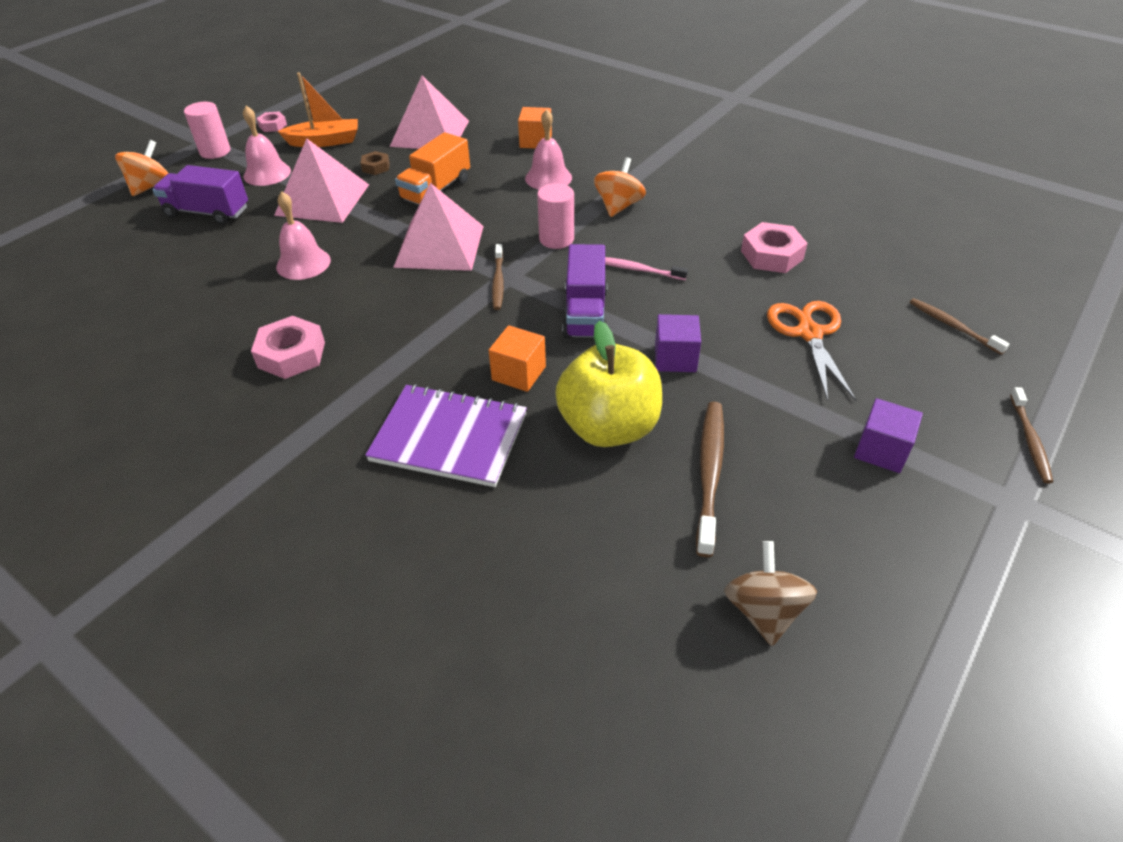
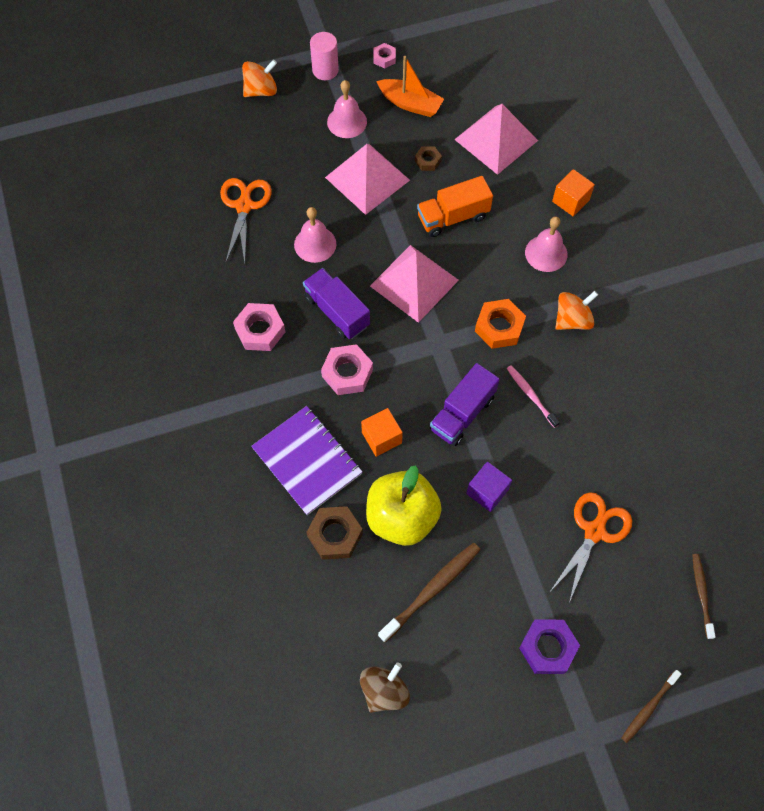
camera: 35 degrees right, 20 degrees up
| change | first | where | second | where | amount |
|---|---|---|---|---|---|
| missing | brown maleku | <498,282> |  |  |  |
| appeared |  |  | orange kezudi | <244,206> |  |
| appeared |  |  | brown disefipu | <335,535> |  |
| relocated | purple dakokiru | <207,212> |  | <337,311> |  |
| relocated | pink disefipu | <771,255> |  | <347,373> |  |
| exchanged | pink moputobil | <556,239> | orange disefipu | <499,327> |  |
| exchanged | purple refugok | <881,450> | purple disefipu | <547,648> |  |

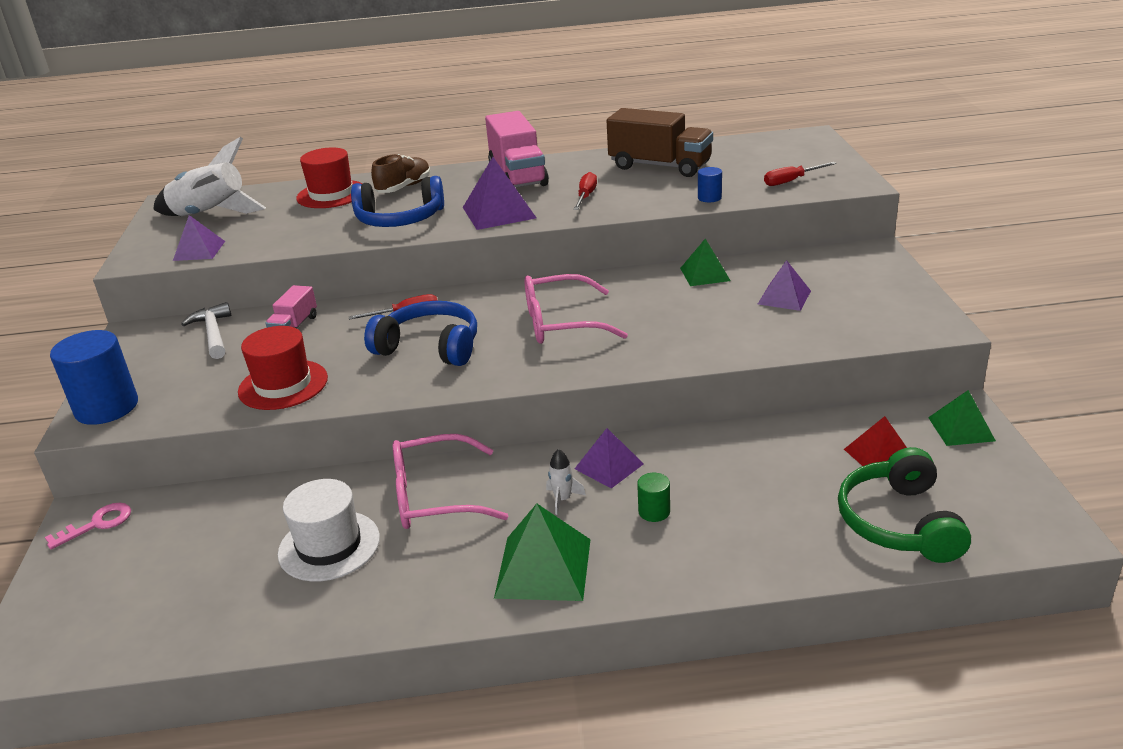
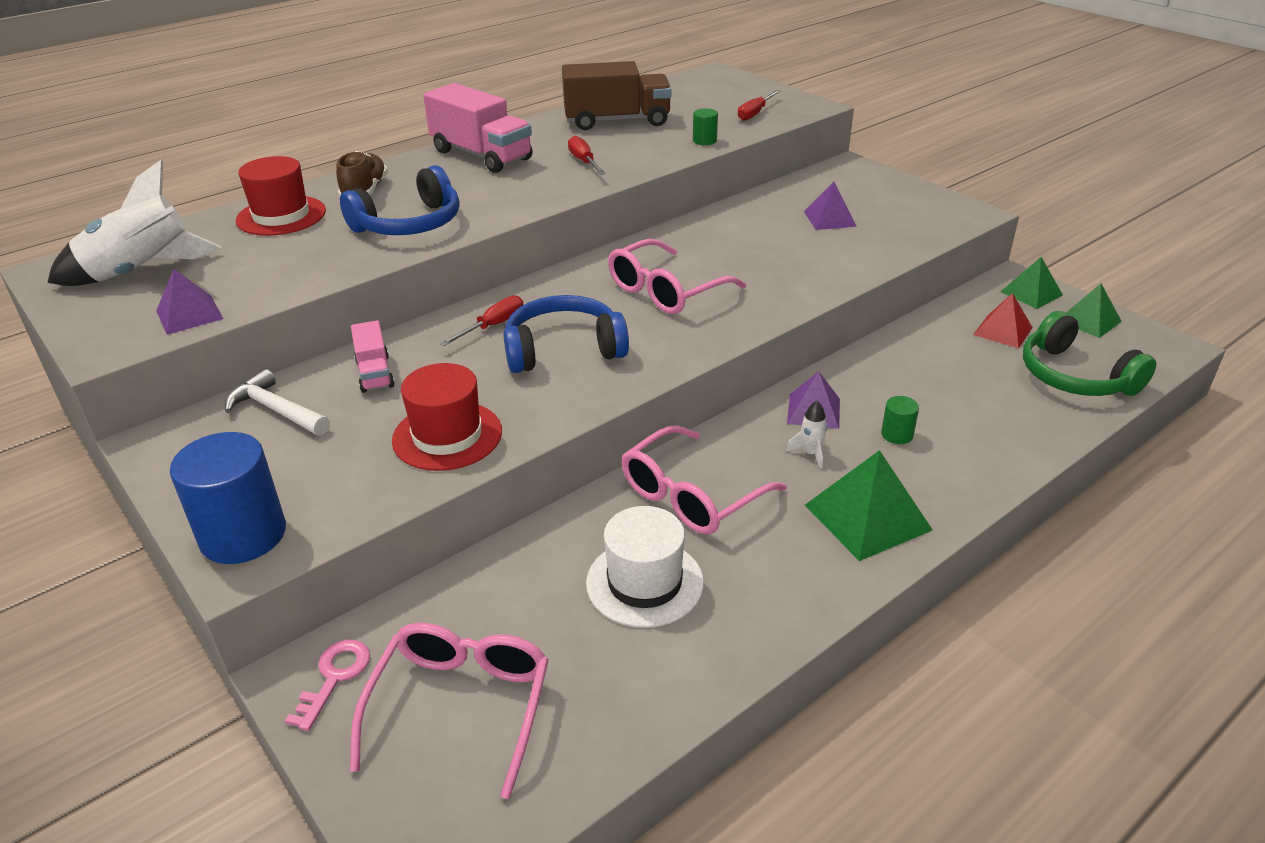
camera: 35 degrees left, 5 degrees up
| change | first | where | second | where | amount |
|---|---|---|---|---|---|
| missing | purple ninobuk | <498,212> |  |  |  |
| appeared |  |  | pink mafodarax | <460,708> |  |
| relocated | green ninobuk | <705,274> |  | <1089,320> |  |
| colour | blue moputobil | <709,198> | green moputobil | <704,141> |  |

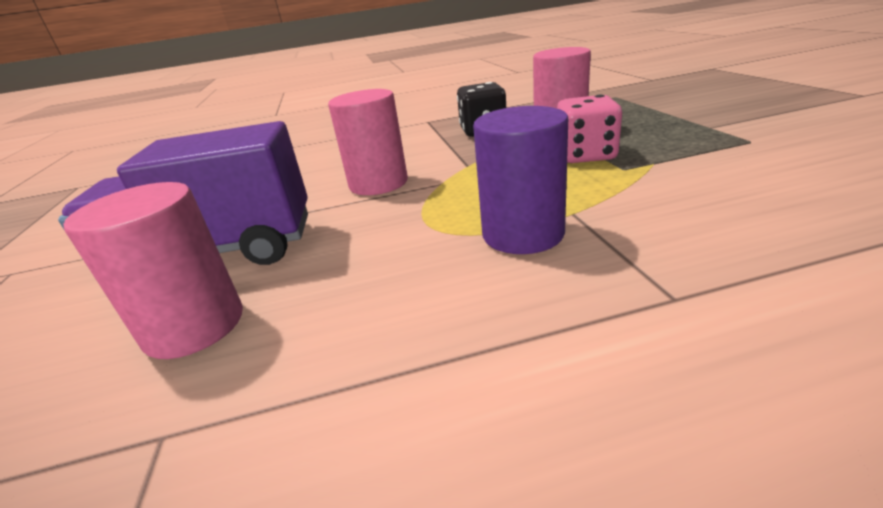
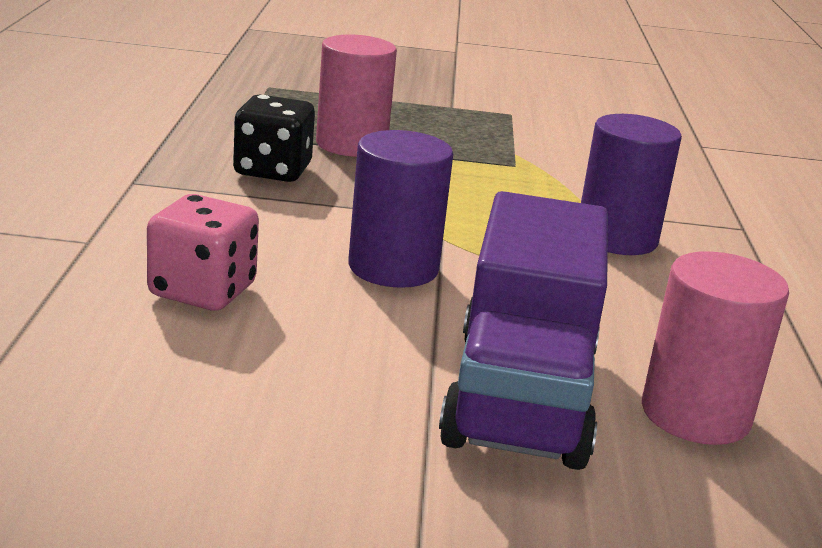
camera: 80 degrees left, 5 degrees down
| change | first | where | second | where | amount |
|---|---|---|---|---|---|
| relocated | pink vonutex | <585,155> |  | <202,291> |  |
| colour | pink moputobil | <378,183> | purple moputobil | <393,267> |  |

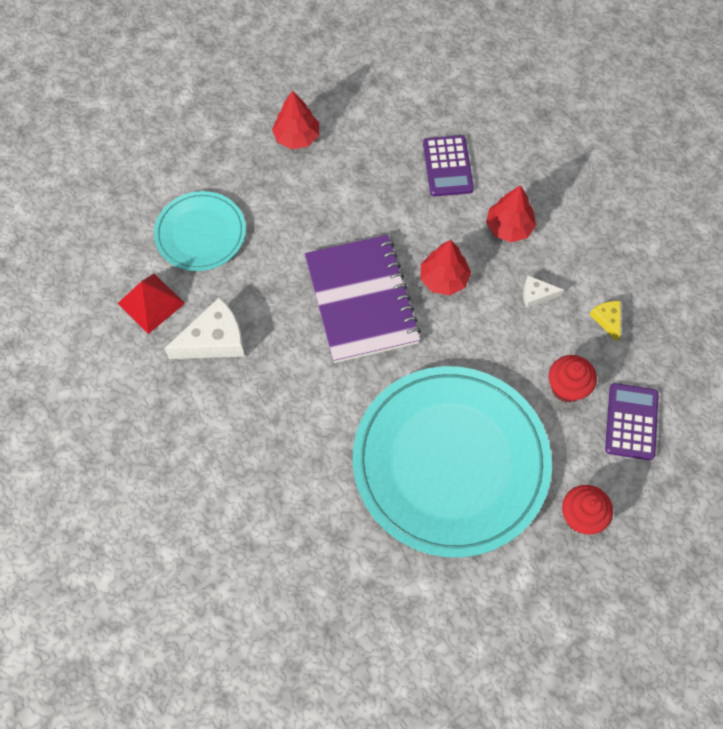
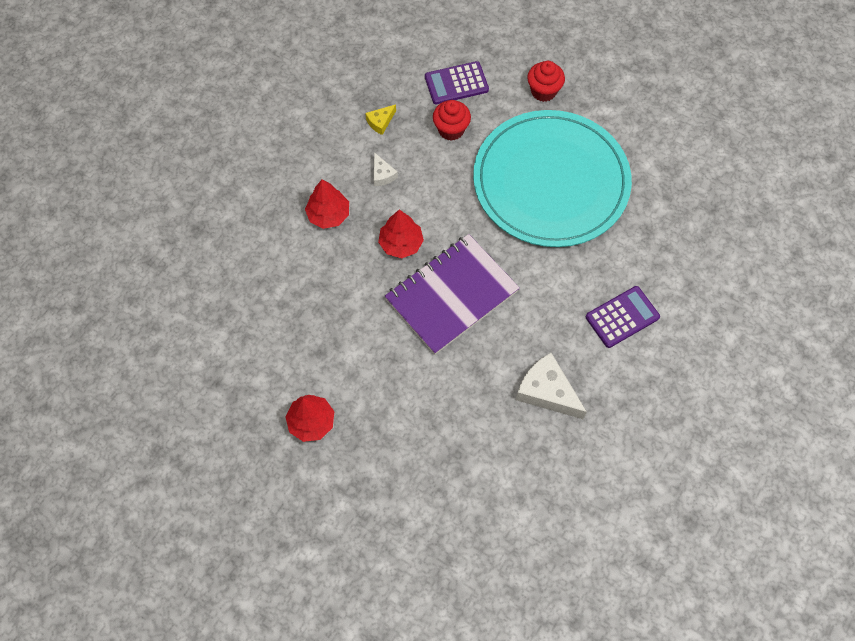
camera: 115 degrees left, 0 degrees up
| change | first | where | second | where | amount |
|---|---|---|---|---|---|
| missing | red ninobuk | <151,303> |  |  |  |
| missing | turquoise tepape | <200,233> |  |  |  |
| relocated | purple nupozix | <447,166> |  | <622,317> |  |

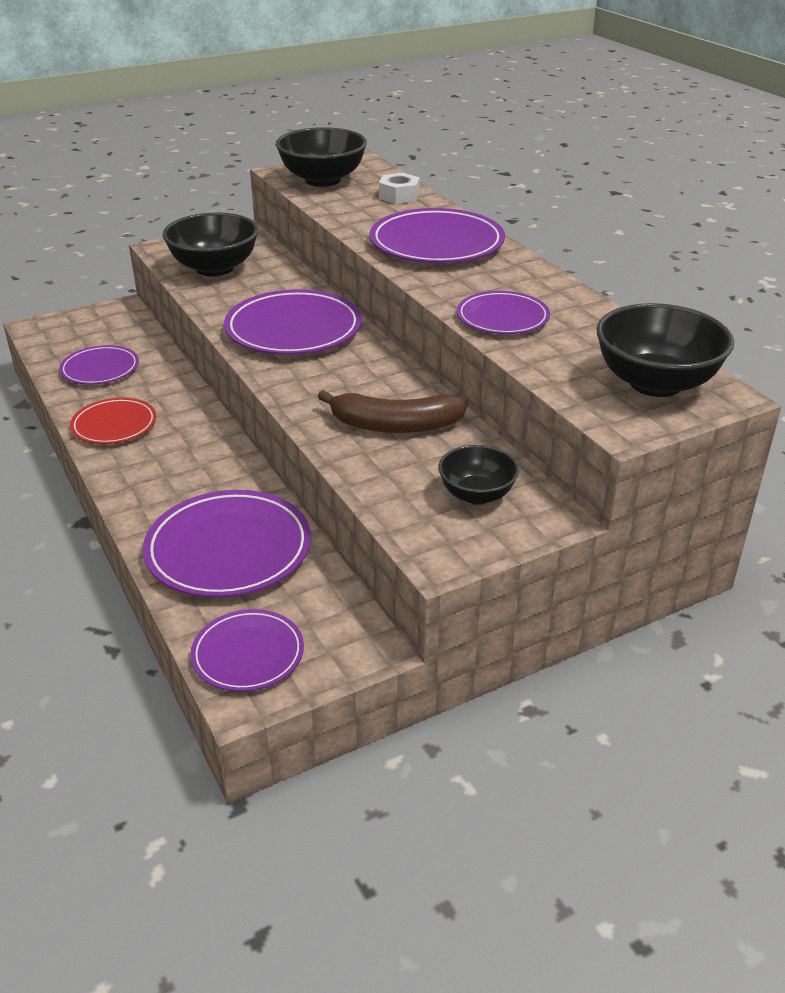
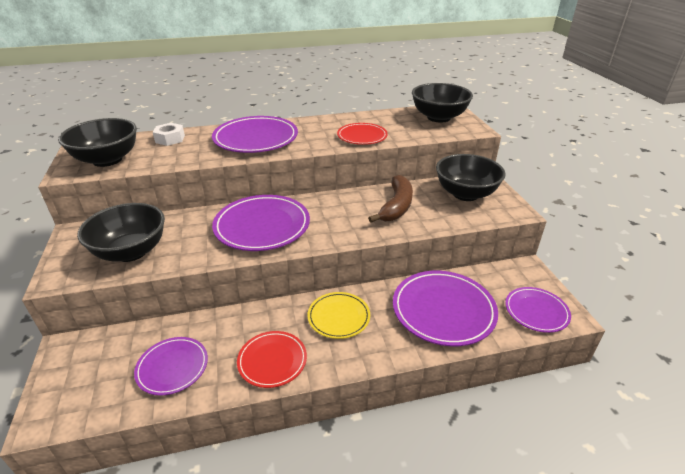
camera: 75 degrees left, 0 degrees up
| change | first | where | second | where | amount |
|---|---|---|---|---|---|
| appeared |  |  | yellow tepape | <338,317> |  |
| colour | purple tepape | <502,318> | red tepape | <362,136> |  |
| size | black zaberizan | <477,495> |  | <465,194> | x1.67 |

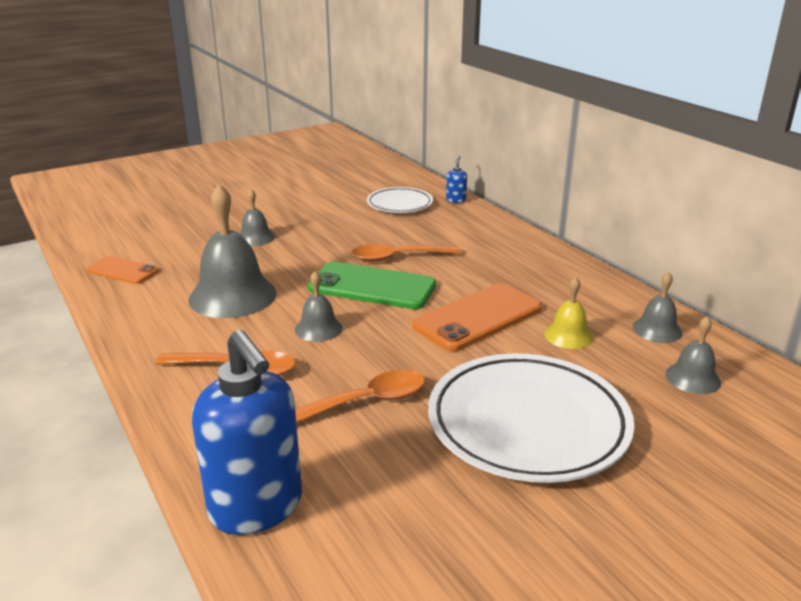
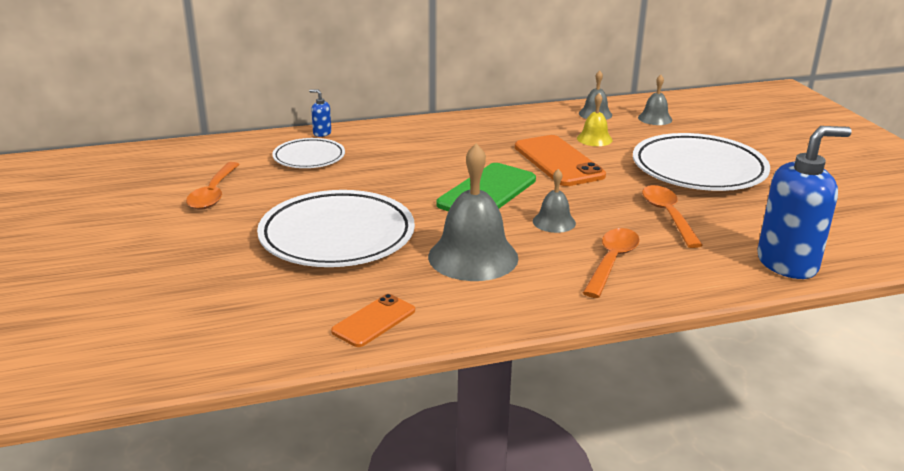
camera: 75 degrees left, 0 degrees up
| change | first | where | second | where | amount |
|---|---|---|---|---|---|
| relocated | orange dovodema | <398,257> |  | <214,193> |  |
| exchanged | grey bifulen | <255,237> | white tepape | <337,236> |  |

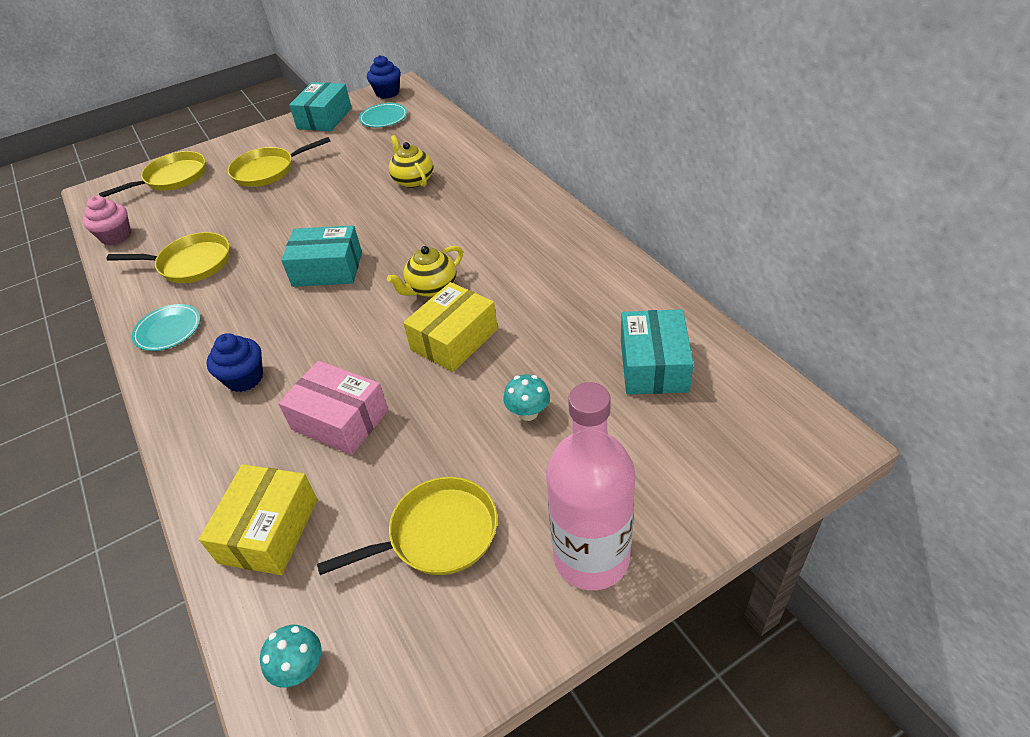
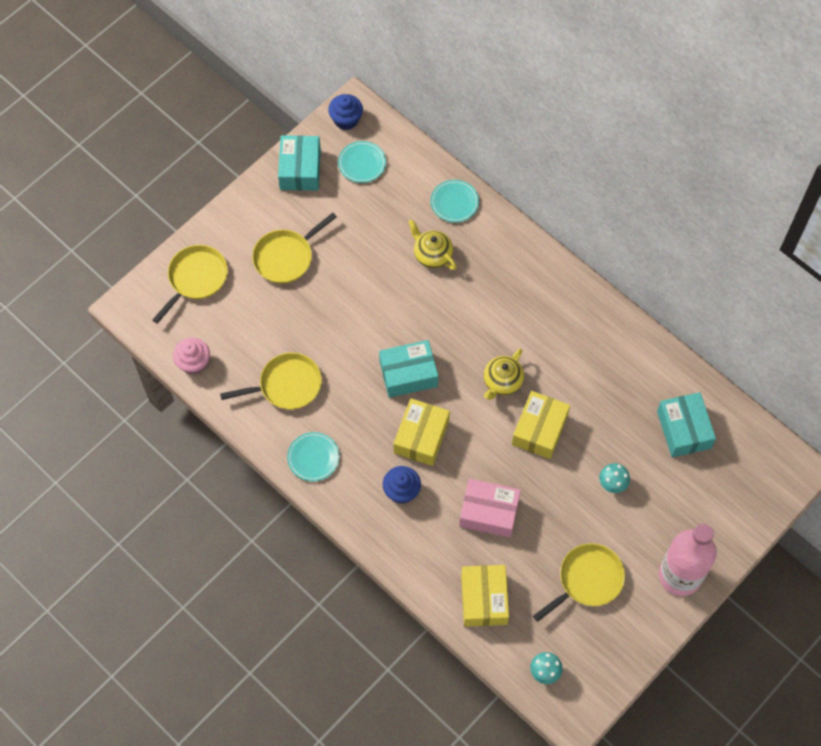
camera: 20 degrees left, 20 degrees up
| change | first | where | second | where | amount |
|---|---|---|---|---|---|
| appeared |  |  | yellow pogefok | <421,437> |  |
| appeared |  |  | turquoise tepape | <454,202> |  |

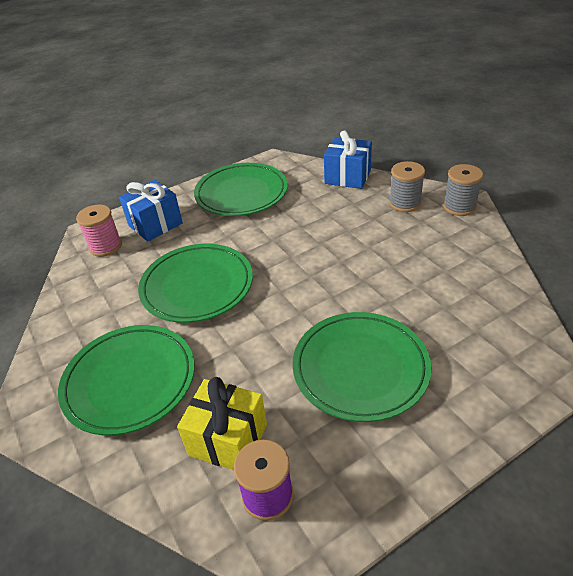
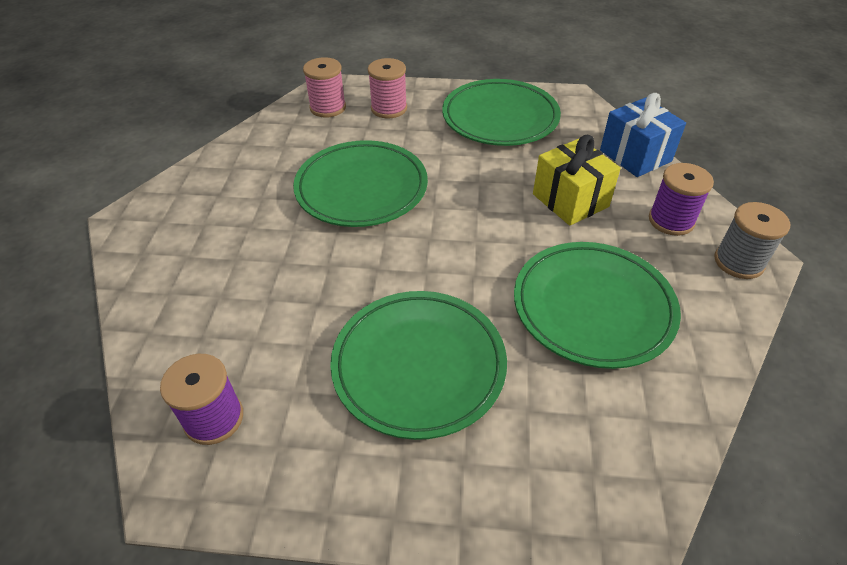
camera: 35 degrees right, 5 degrees up
| change | first | where | second | where | amount |
|---|---|---|---|---|---|
| relocated | green tepape | <130,381> |  | <593,307> |  |
| relocated | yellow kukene | <228,440> |  | <570,200> |  |
| exchanged | blue kukene | <155,224> | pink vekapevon | <389,108> |  |
| colour | grey vekapevon | <405,203> | purple vekapevon | <671,220> |  |

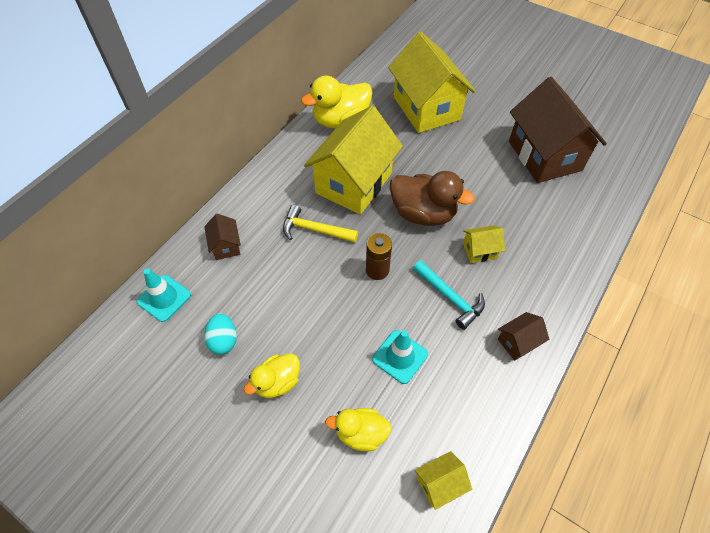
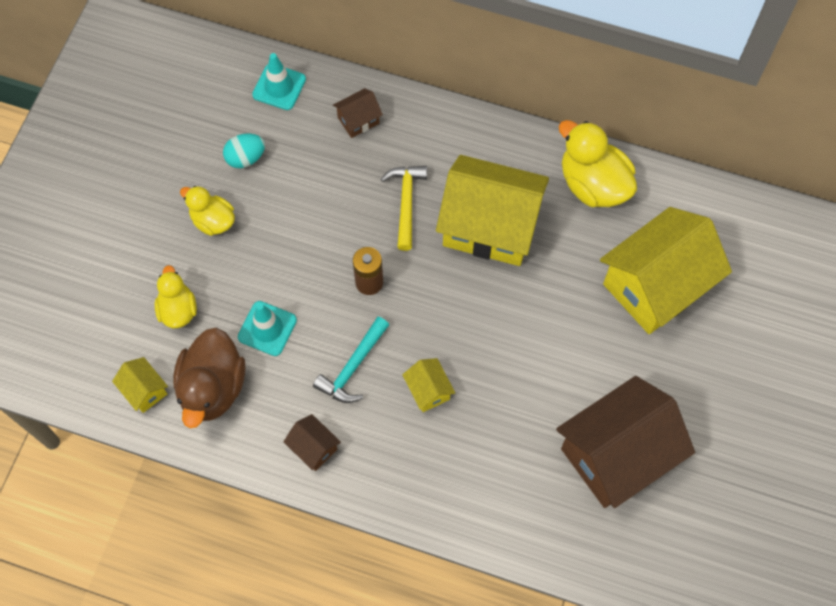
camera: 75 degrees right, 10 degrees up
| change | first | where | second | where | amount |
|---|---|---|---|---|---|
| relocated | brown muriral | <423,213> |  | <213,388> |  |

